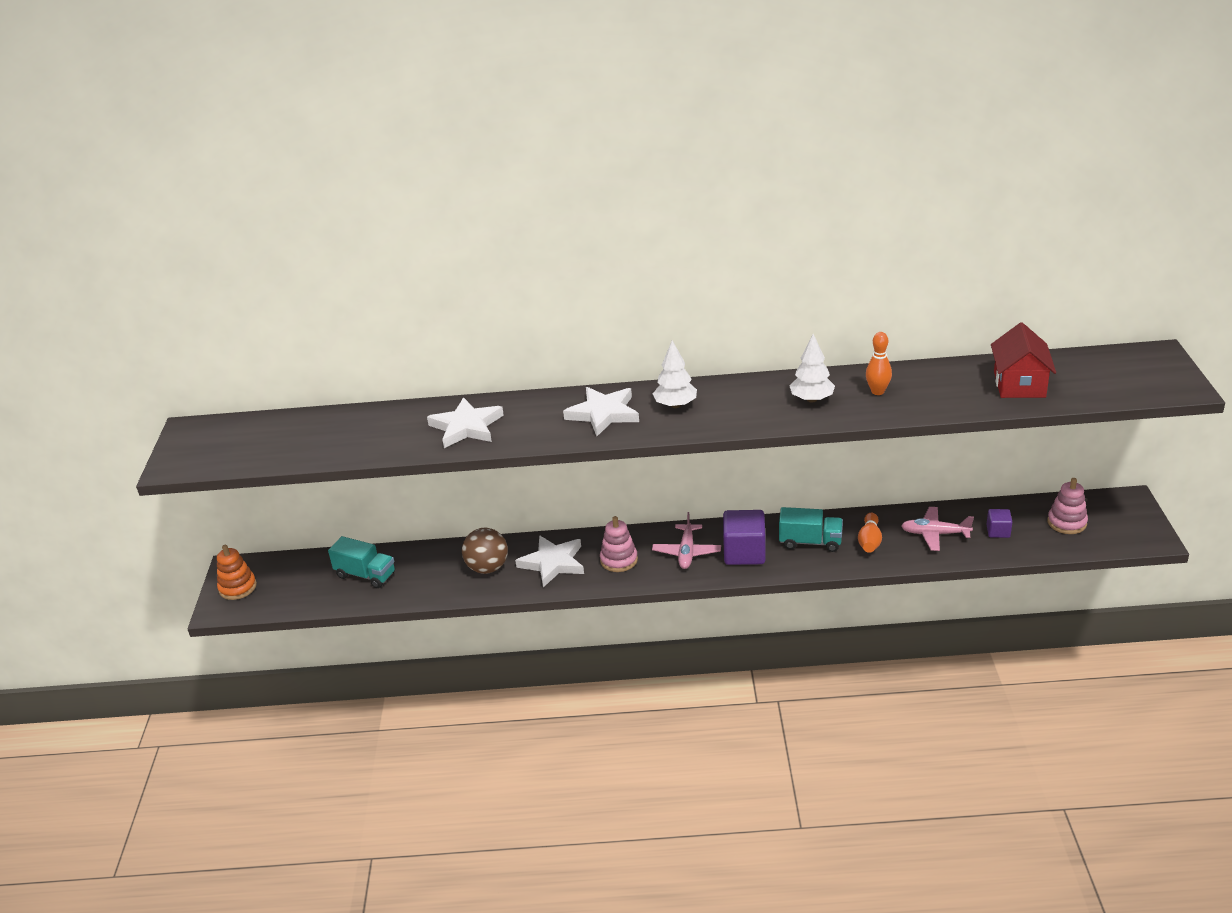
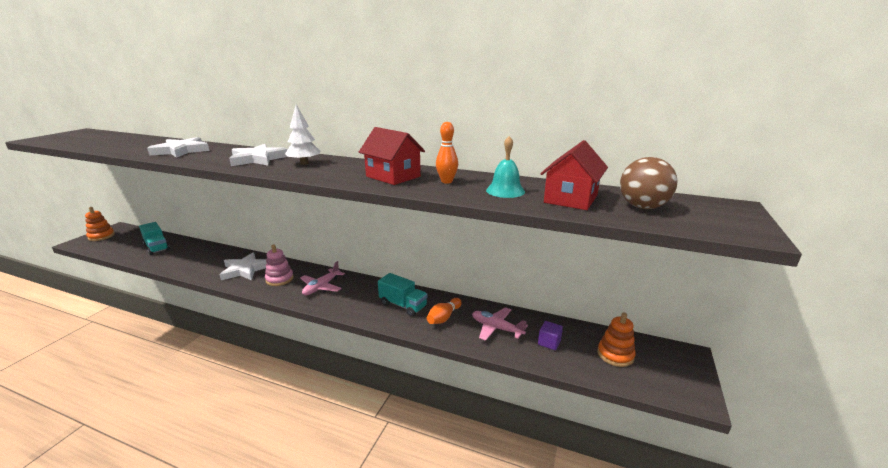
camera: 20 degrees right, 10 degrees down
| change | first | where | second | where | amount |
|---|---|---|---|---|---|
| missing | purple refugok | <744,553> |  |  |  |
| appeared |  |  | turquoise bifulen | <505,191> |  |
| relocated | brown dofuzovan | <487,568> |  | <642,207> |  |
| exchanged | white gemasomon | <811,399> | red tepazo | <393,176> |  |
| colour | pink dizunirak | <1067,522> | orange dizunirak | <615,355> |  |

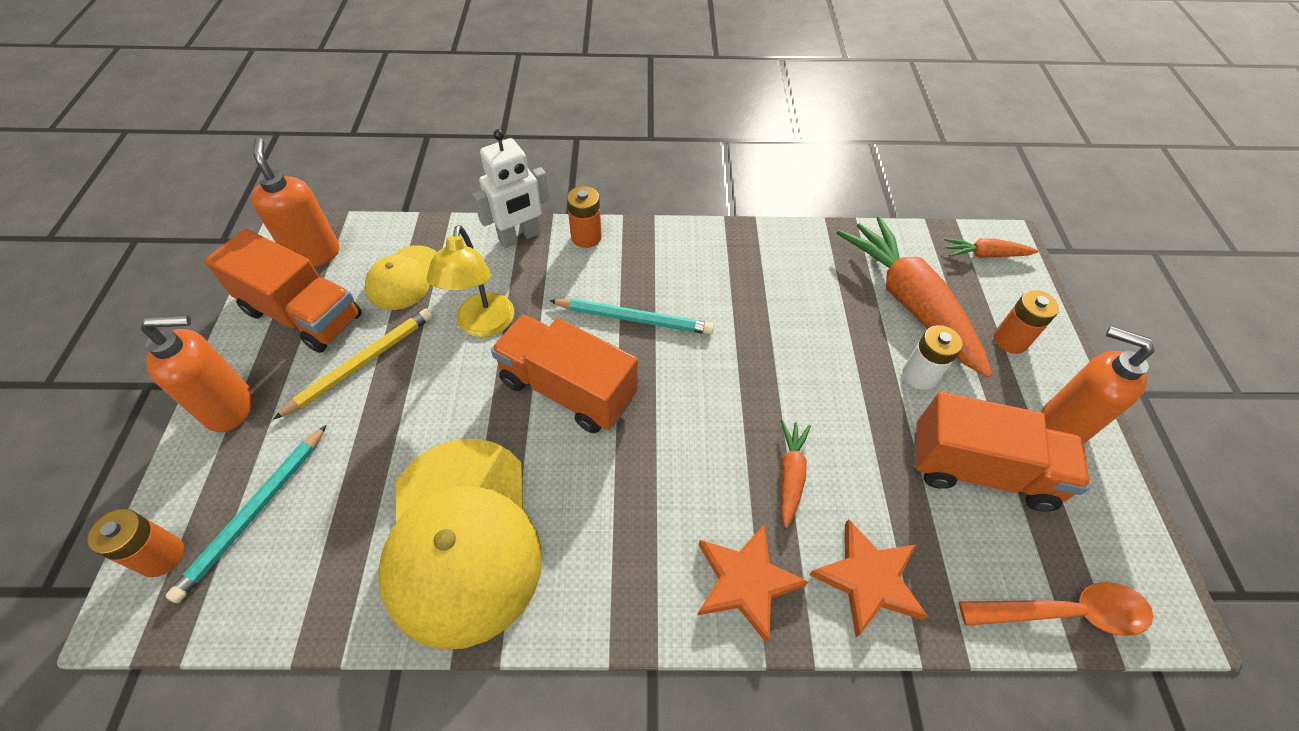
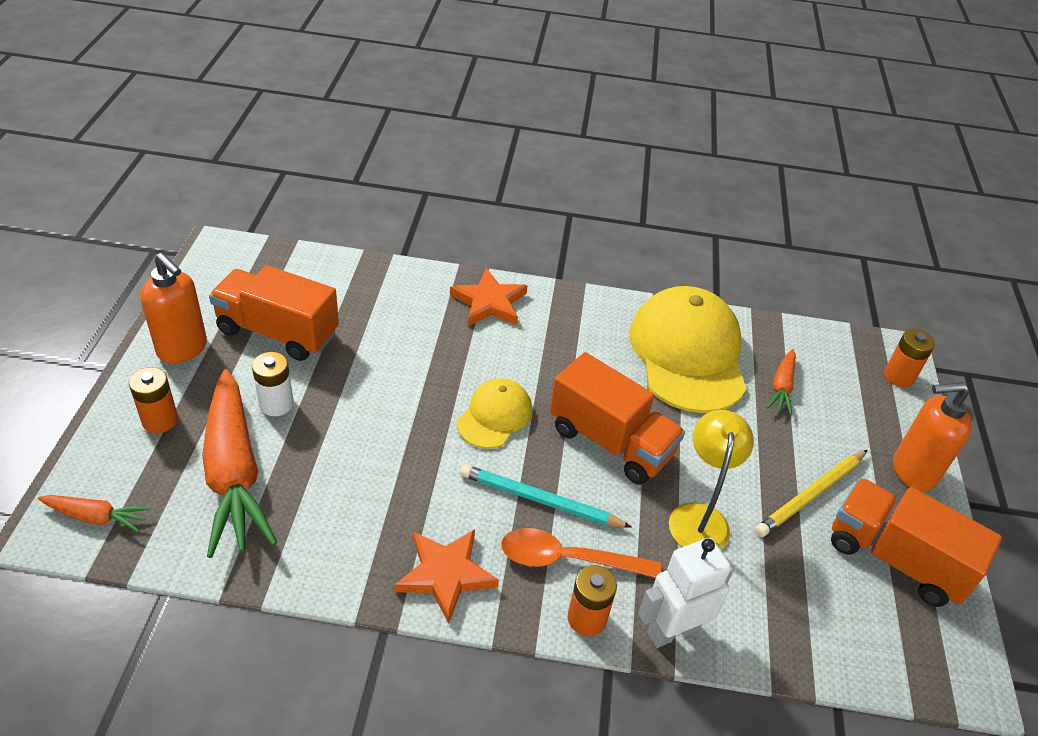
camera: 175 degrees left, 10 degrees down
| change | first | where | second | where | amount |
|---|---|---|---|---|---|
| missing | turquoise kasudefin | <255,512> |  |  |  |
| missing | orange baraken | <315,254> |  |  |  |
| relocated | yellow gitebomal | <404,278> |  | <494,416> |  |
| relocated | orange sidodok | <790,475> |  | <782,387> |  |
| relocated | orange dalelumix | <868,579> |  | <445,574> |  |
| relocated | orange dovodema | <1064,612> |  | <568,559> |  |

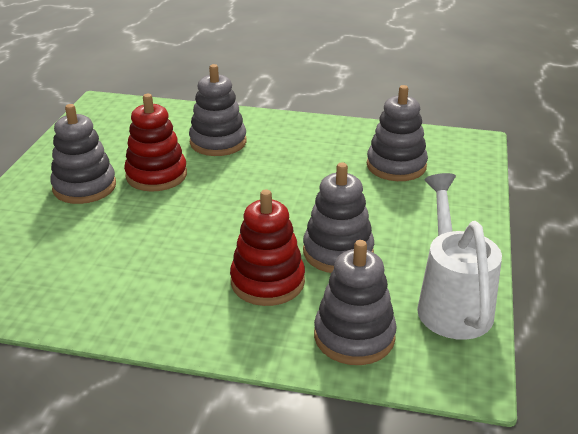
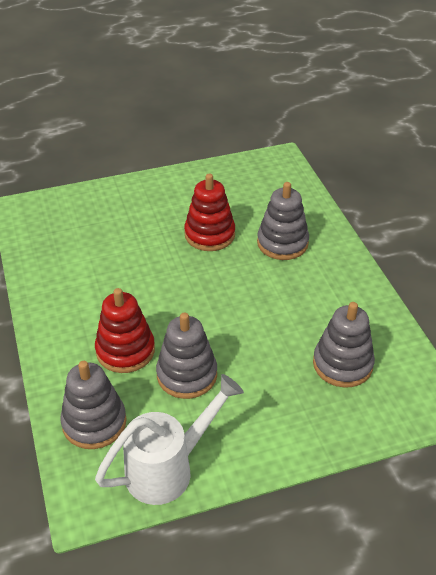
camera: 60 degrees right, 10 degrees up
| change | first | where | second | where | amount |
|---|---|---|---|---|---|
| missing | grey dizunirak | <84,187> |  |  |  |

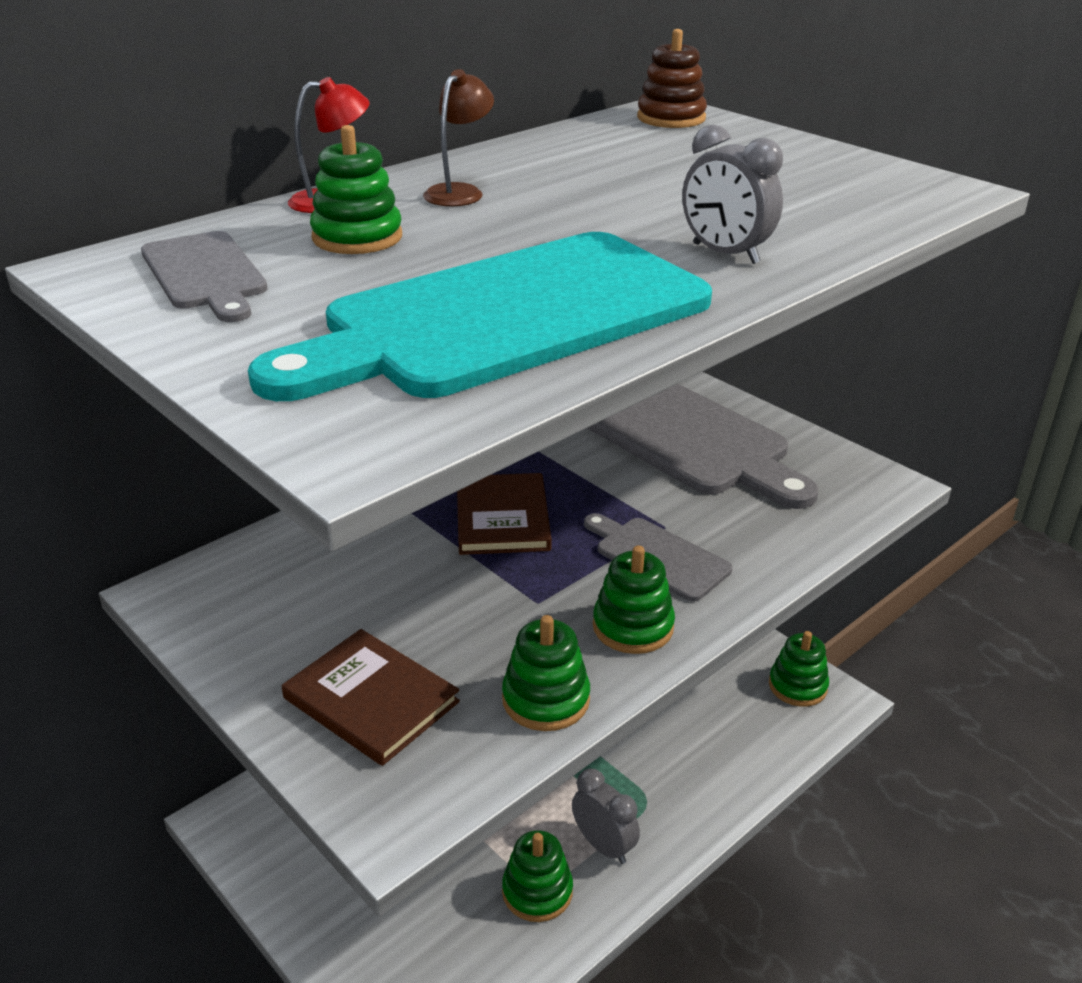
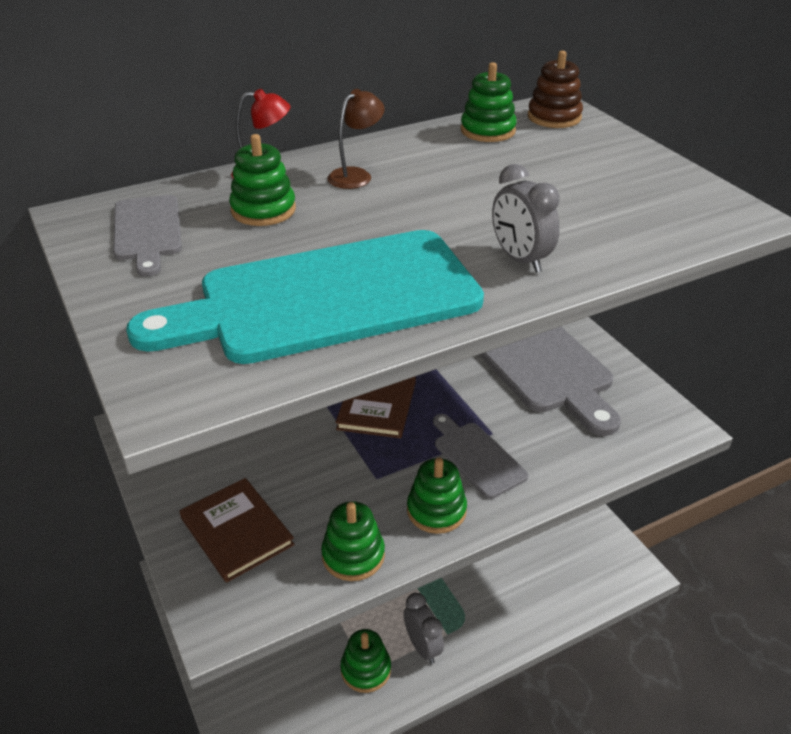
camera: 15 degrees right, 5 degrees up
| change | first | where | second | where | amount |
|---|---|---|---|---|---|
| relocated | green dizunirak | <797,686> |  | <487,130> |  |

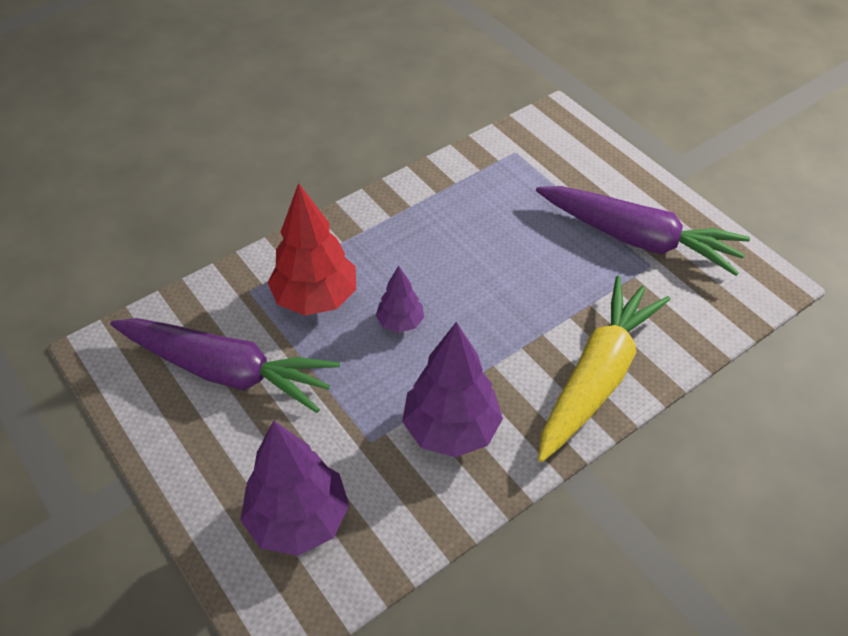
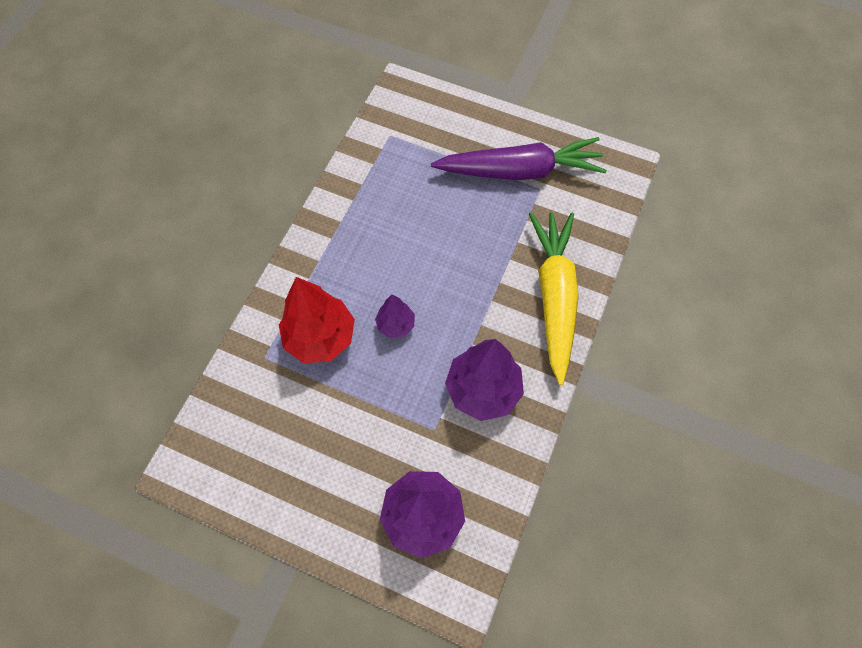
camera: 30 degrees left, 15 degrees up
| change | first | where | second | where | amount |
|---|---|---|---|---|---|
| missing | purple sidodok | <226,371> |  |  |  |

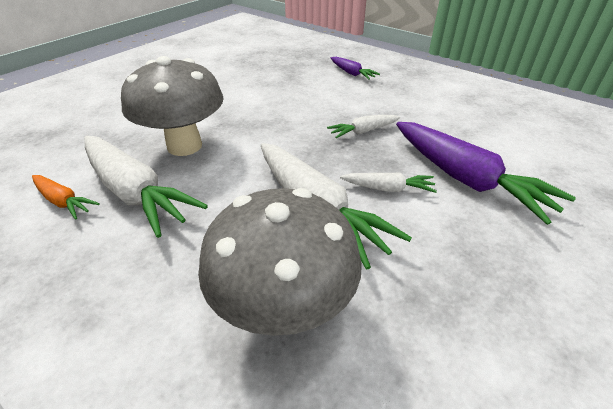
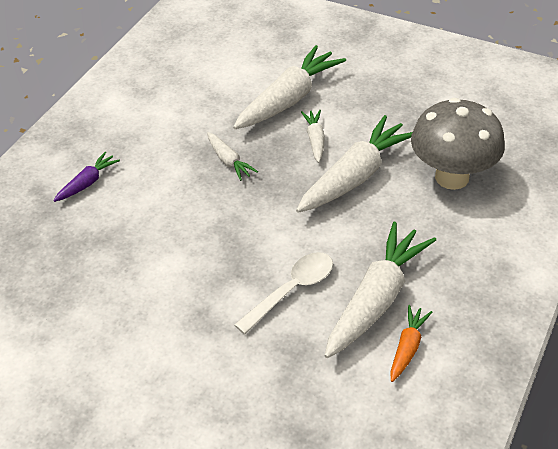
camera: 100 degrees left, 5 degrees up
| change | first | where | second | where | amount |
|---|---|---|---|---|---|
| exchanged | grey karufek | <184,146> | white dovodema | <291,290> |  |
| colour | purple sidodok | <466,179> | white sidodok | <289,99> |  |

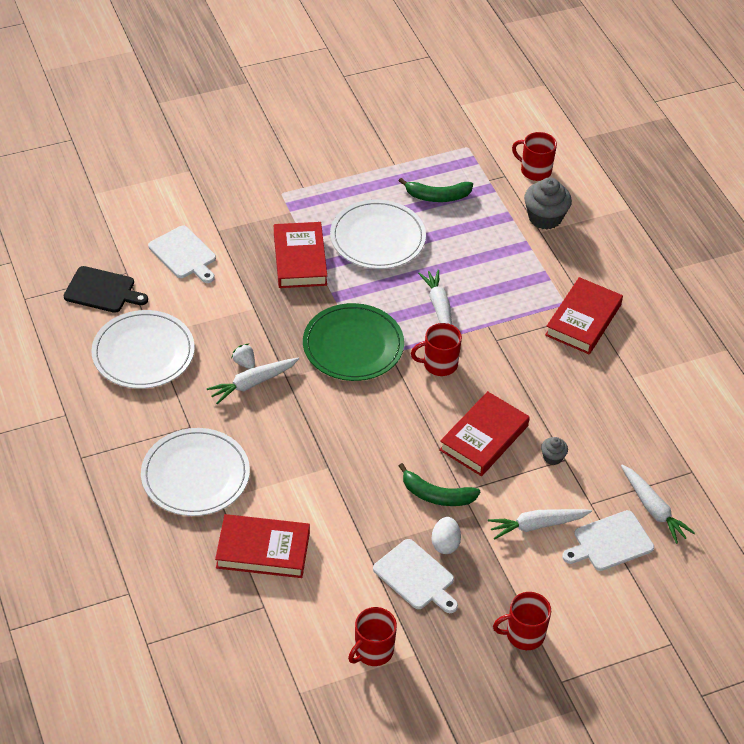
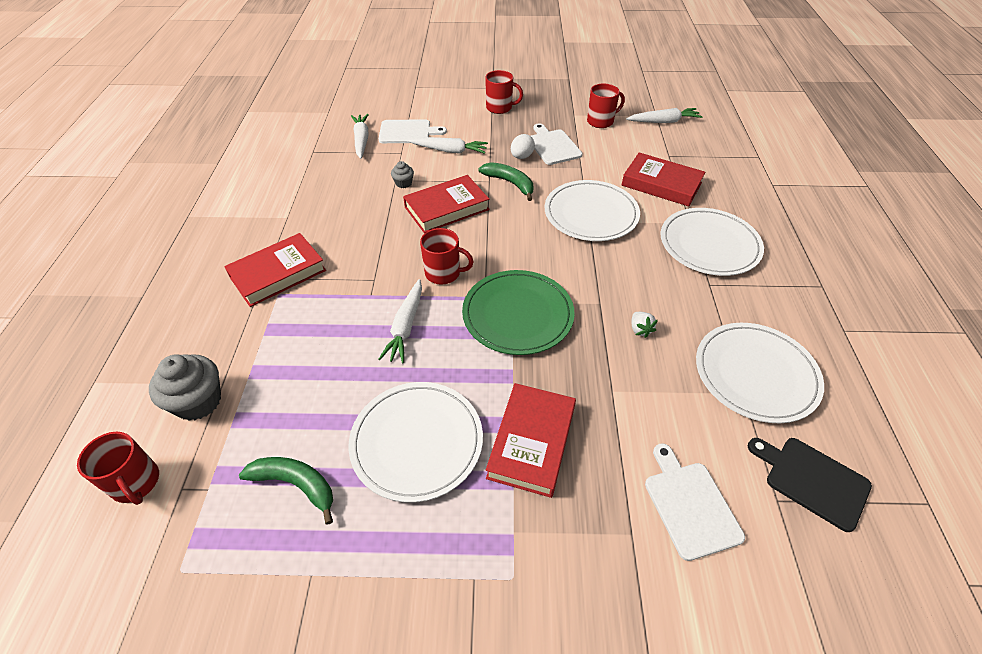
camera: 155 degrees left, 0 degrees up
| change | first | where | second | where | amount |
|---|---|---|---|---|---|
| appeared |  |  | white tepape | <591,214> |  |
| relocated | white sidodok | <252,383> |  | <663,122> |  |

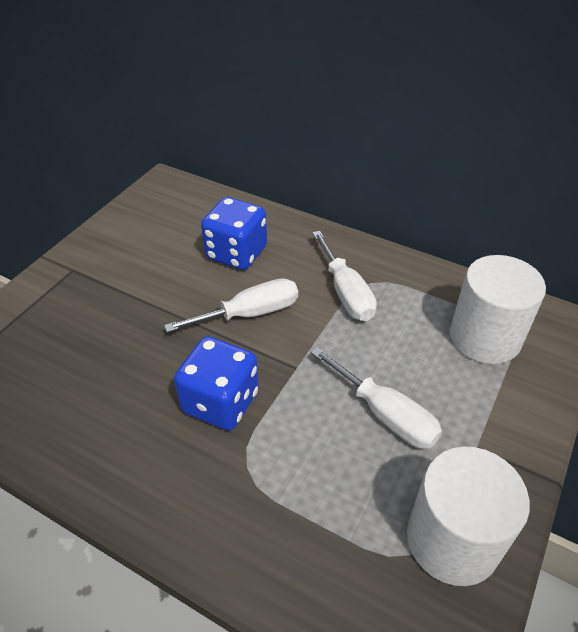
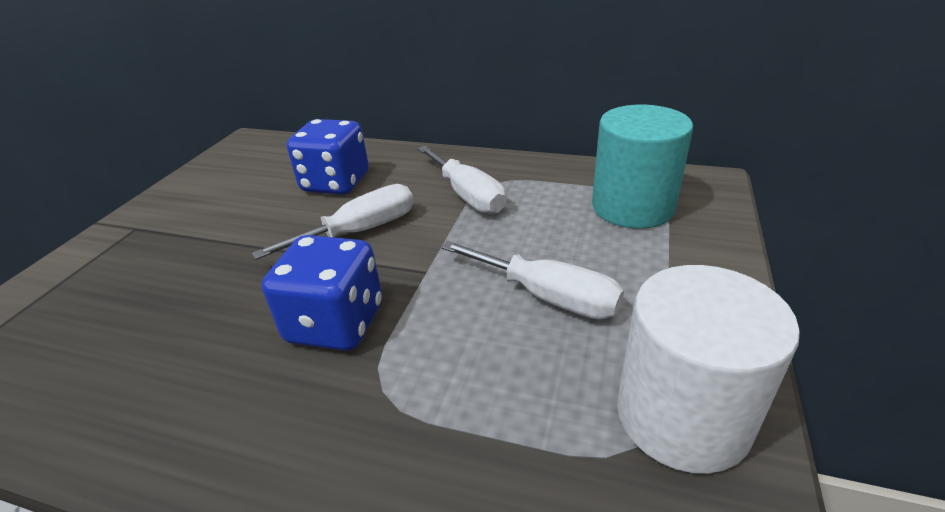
camera: 10 degrees left, 10 degrees down
| change | first | where | second | where | amount |
|---|---|---|---|---|---|
| colour | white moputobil | <485,337> | turquoise moputobil | <632,207> |  |

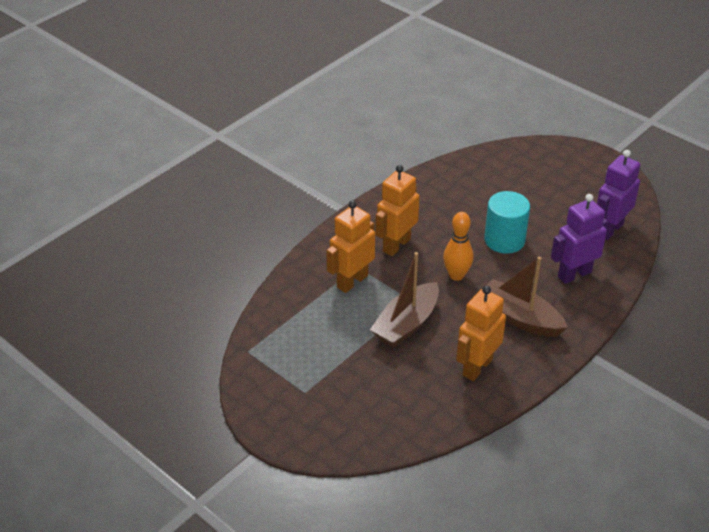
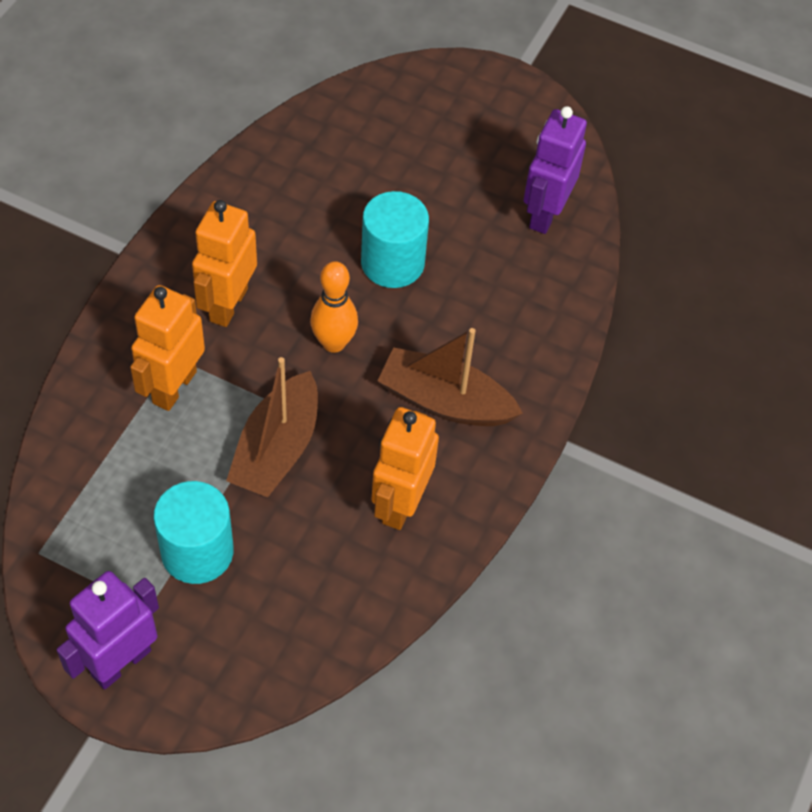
camera: 20 degrees left, 15 degrees up
| change | first | where | second | where | amount |
|---|---|---|---|---|---|
| appeared |  |  | turquoise moputobil | <197,552> |  |
| relocated | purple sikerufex | <574,274> |  | <120,662> |  |

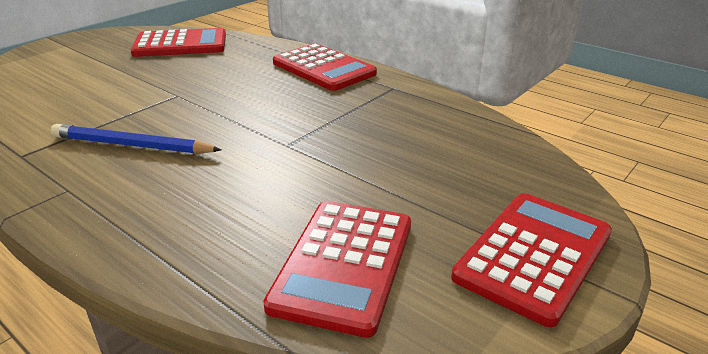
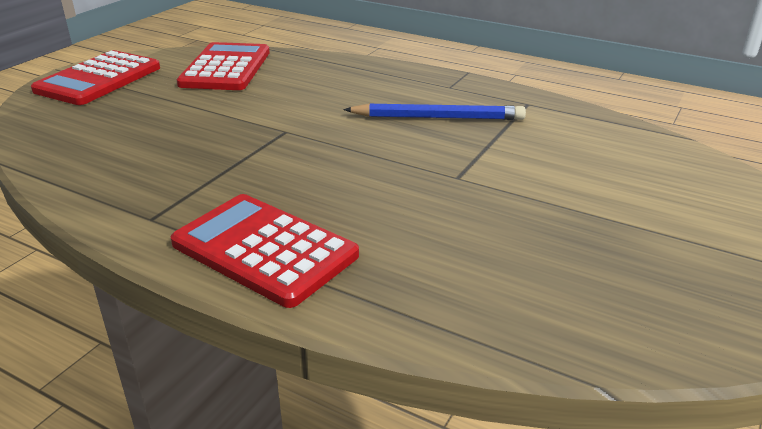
camera: 170 degrees right, 0 degrees up
| change | first | where | second | where | amount |
|---|---|---|---|---|---|
| missing | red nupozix | <180,44> |  |  |  |

